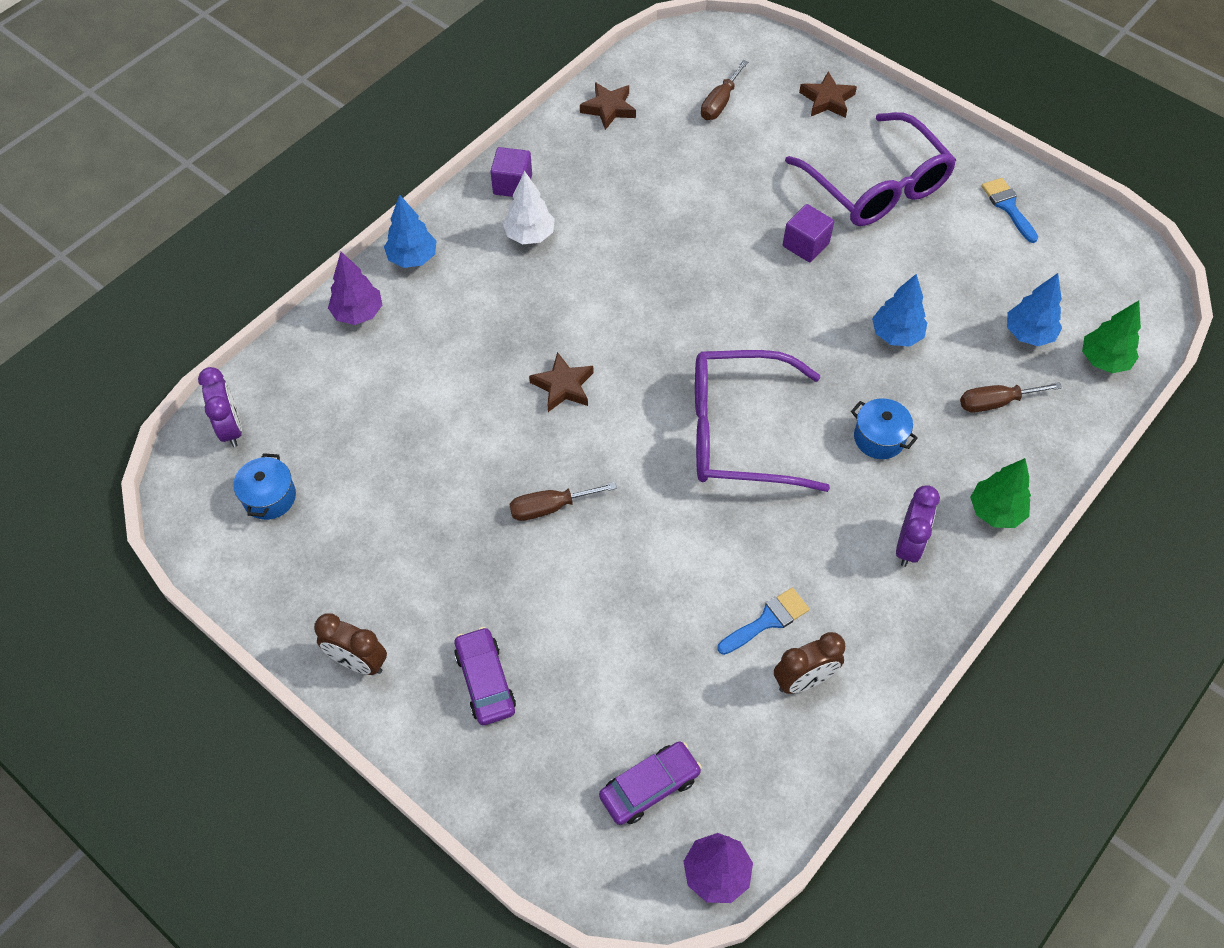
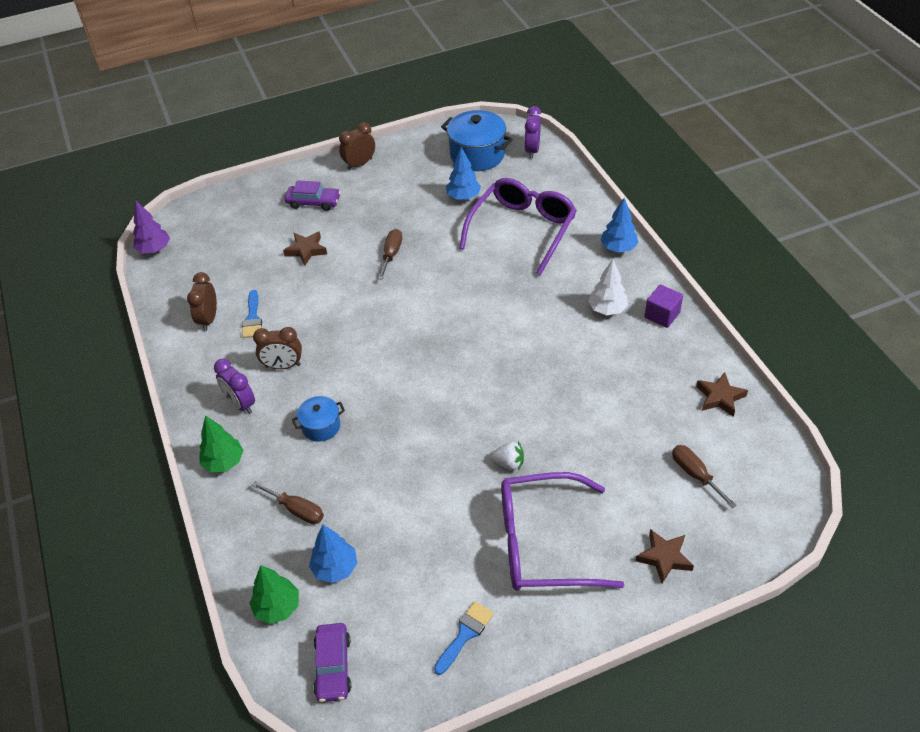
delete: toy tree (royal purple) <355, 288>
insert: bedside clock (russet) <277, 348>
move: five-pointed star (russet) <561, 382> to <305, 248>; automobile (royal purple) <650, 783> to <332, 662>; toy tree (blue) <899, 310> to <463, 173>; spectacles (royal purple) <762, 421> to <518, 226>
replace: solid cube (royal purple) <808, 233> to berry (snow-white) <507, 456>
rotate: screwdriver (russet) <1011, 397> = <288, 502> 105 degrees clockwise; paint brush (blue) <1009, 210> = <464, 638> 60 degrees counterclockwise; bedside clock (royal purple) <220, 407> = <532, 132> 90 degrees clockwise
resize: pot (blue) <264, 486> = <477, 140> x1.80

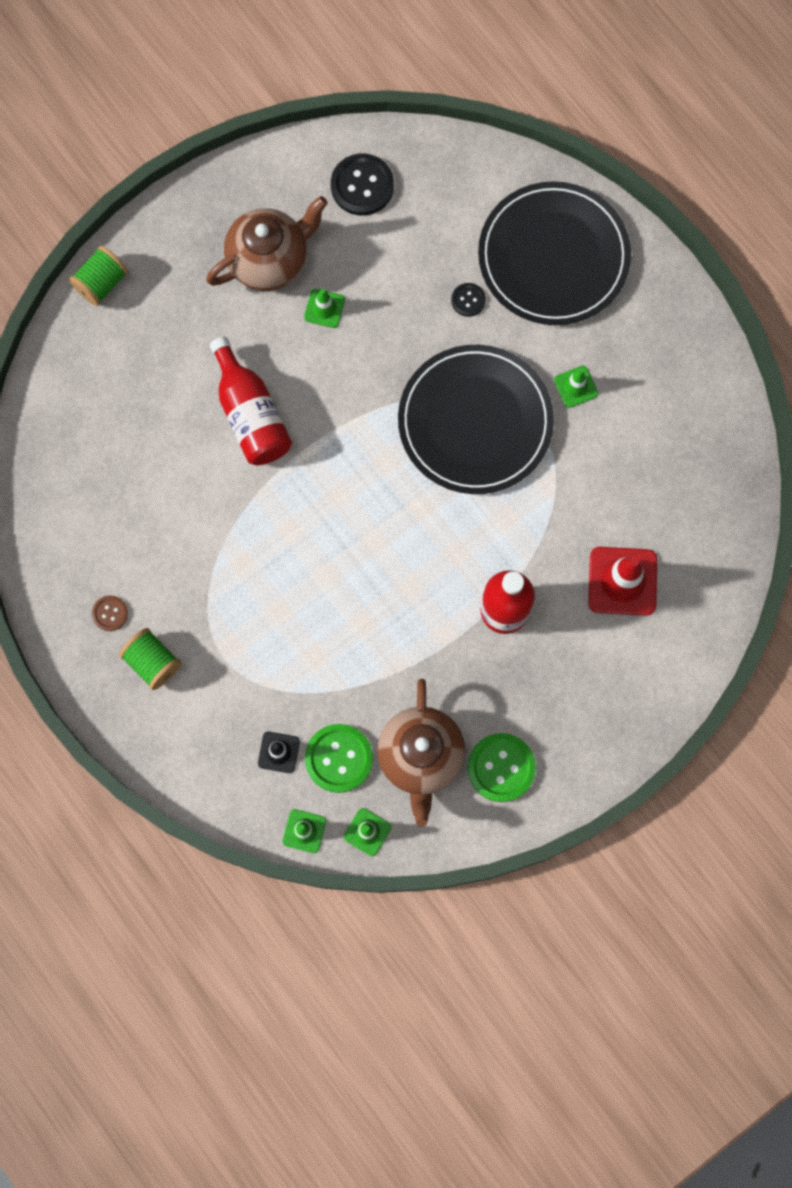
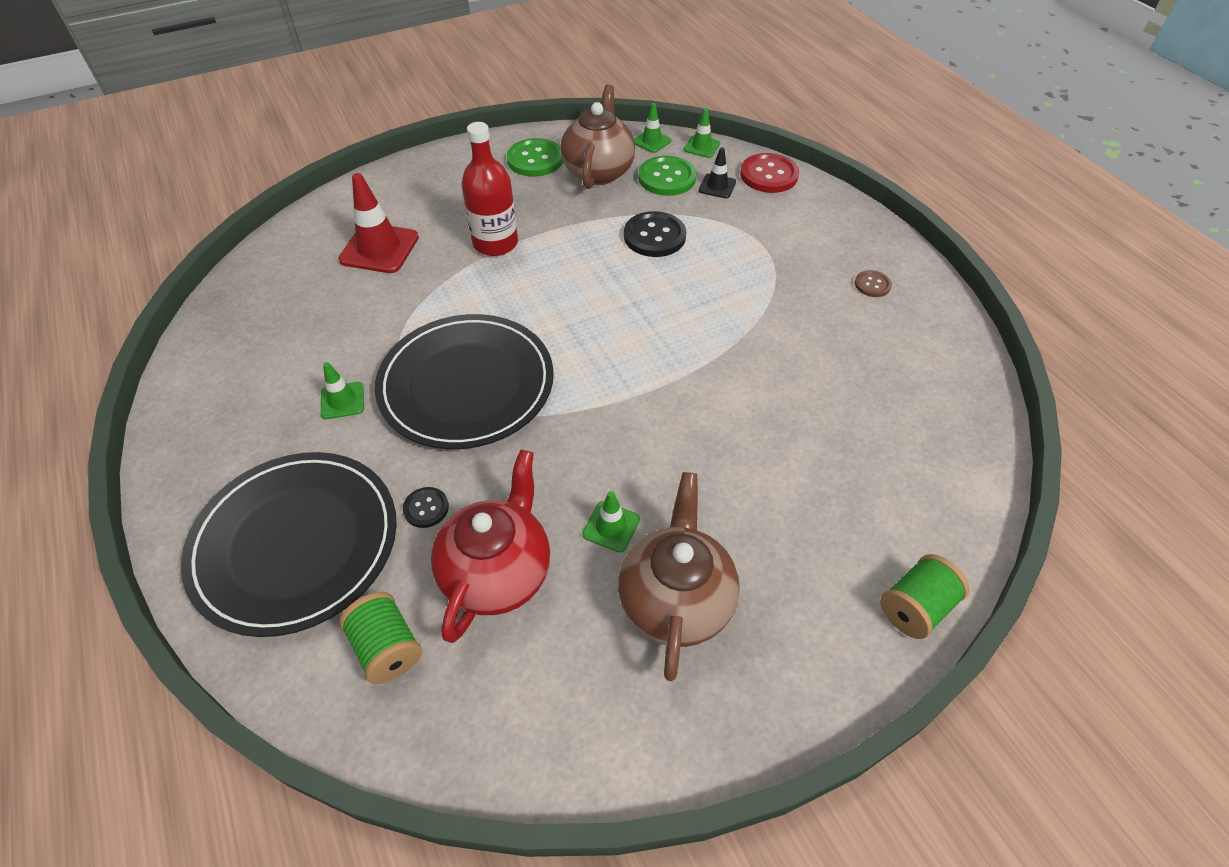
delete: bottle (crimson) <251, 401>
insert: china teapot (crimson) <490, 546>; button (crimson) <769, 173>
move: bobbin (green) <150, 659> to <380, 638>; button (jet-black) <362, 184> to <655, 234>
rotate: china teapot (russet) <267, 243> = <679, 576> 120 degrees clockwise

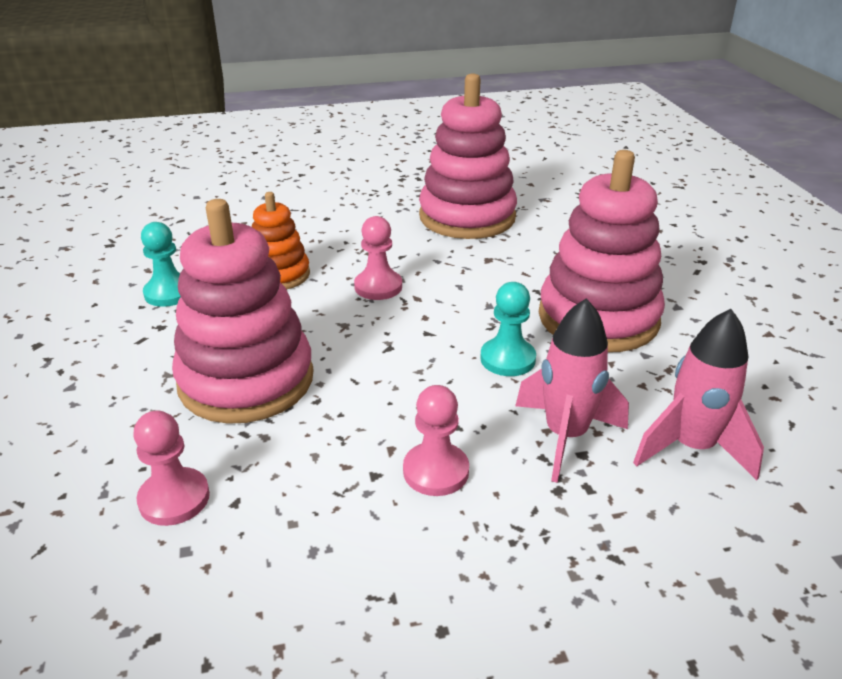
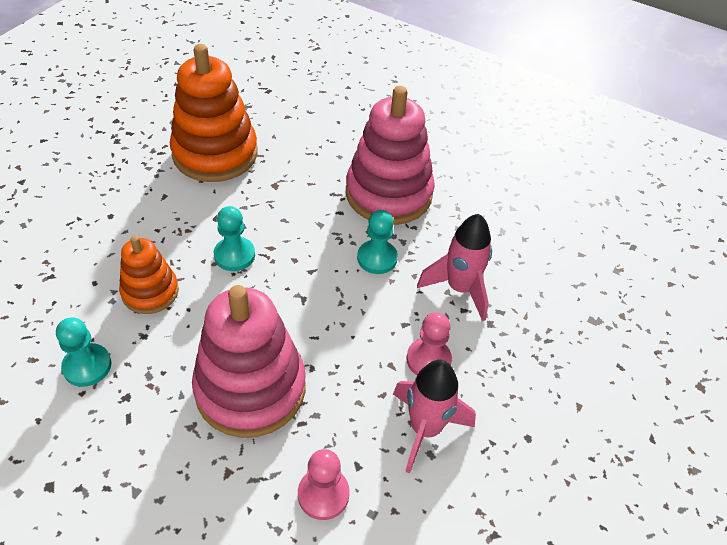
move: toy rocket (pink) <698, 394> to <434, 416>
recolor: ring stacker (pink) <468, 156> to ring stacker (orange-coloured) <213, 113>; chess pawn (pink) <378, 258> to chess pawn (teal) <234, 238>

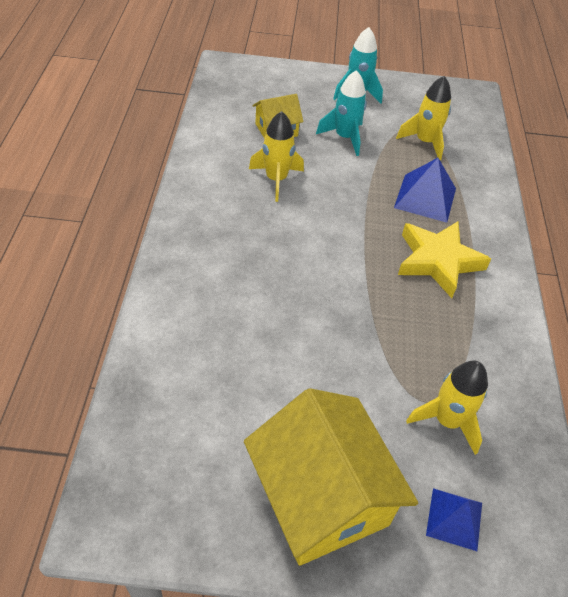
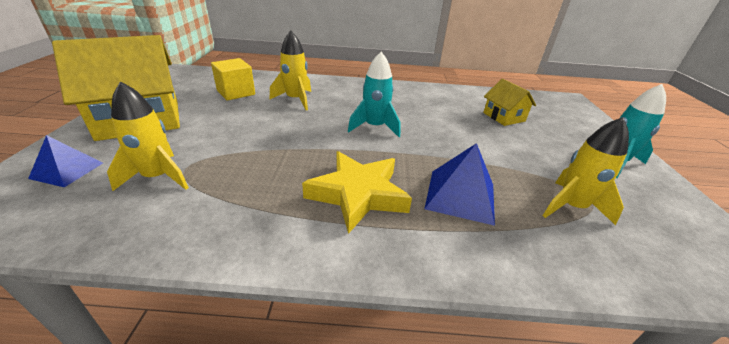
insert: solid cube (golden) <233, 79>
move: toy rocket (golden) <276, 156> to <290, 70>; toy rocket (teal) <341, 113> to <374, 94>

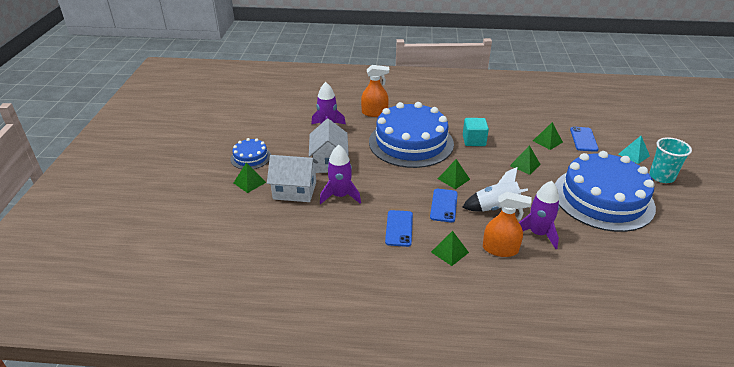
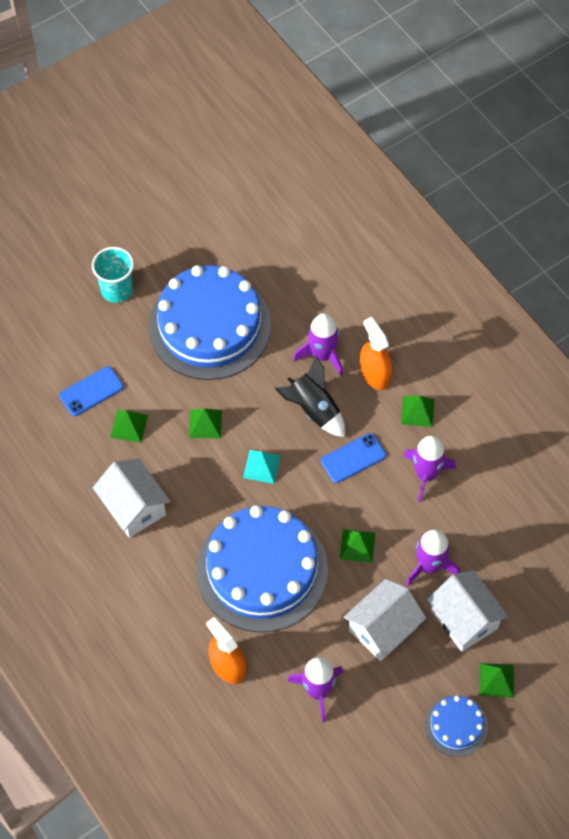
delete: solid cube (teal) <476, 132>
insert: house (snow-white) <132, 498>
move: solid pyramid (teal) <634, 150> to <262, 467>; solid pyramid (green) <454, 174> to <357, 546>
replace: mobile phone (blue) <399, 228> to toy rocket (royal purple) <429, 469>
recolor: toy rocket (snow-white) <495, 189> to toy rocket (jet-black) <310, 396>

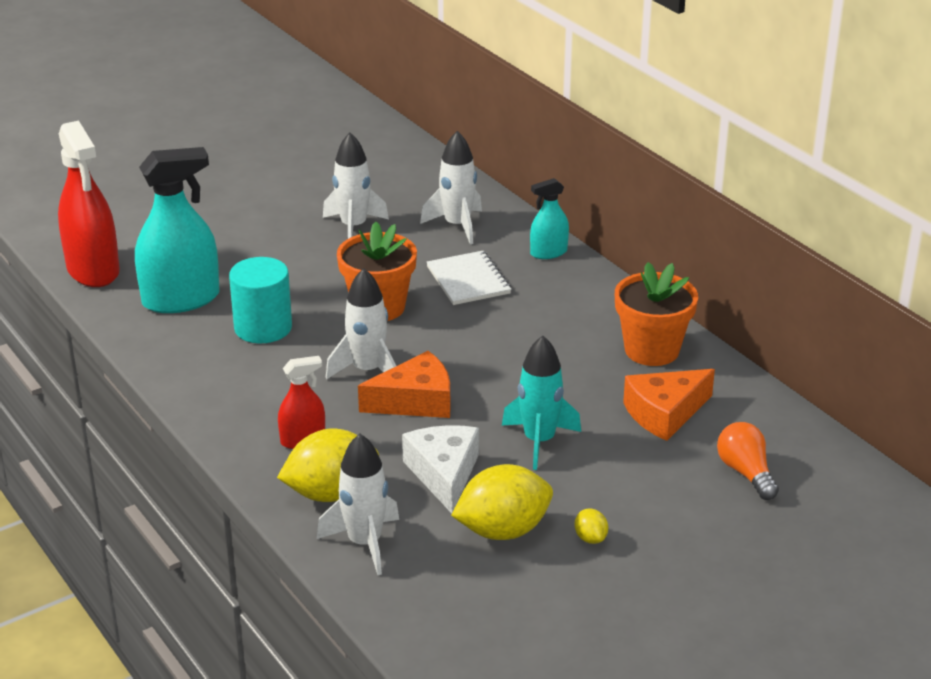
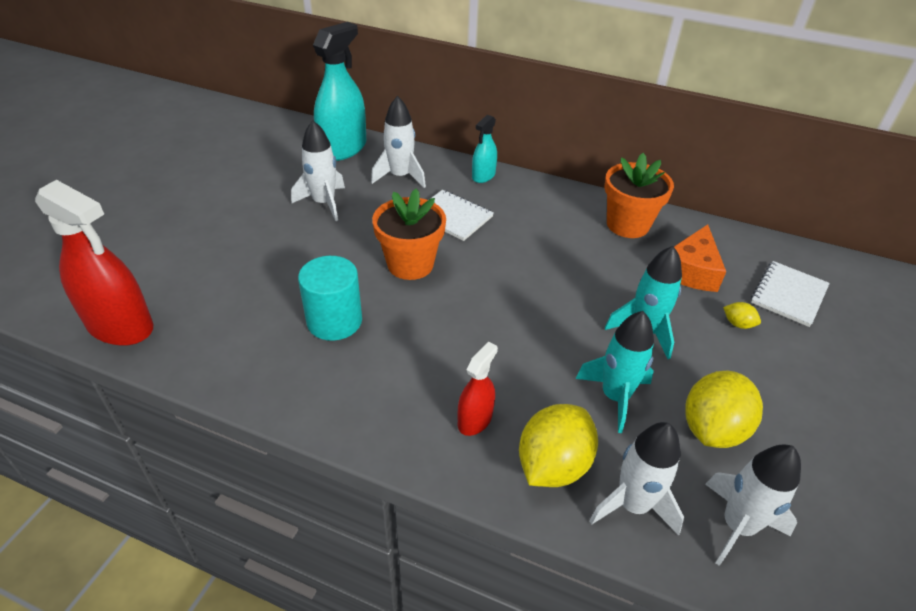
delete: cheese (orange-coloured) <404, 384>
move: spray bottle (teal) <177, 230> to <340, 91>; toy rocket (snow-white) <361, 324> to <753, 505>; lemon (golden) <591, 526> to <742, 315>
replace: cheese (snow-white) <440, 469> to toy rocket (teal) <615, 372>; bulb (orange-coloured) <748, 461> to notepad (snow-white) <790, 294>

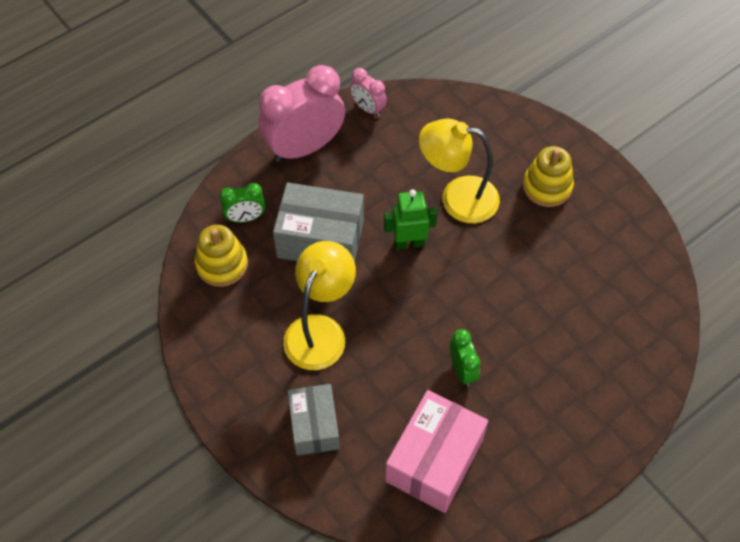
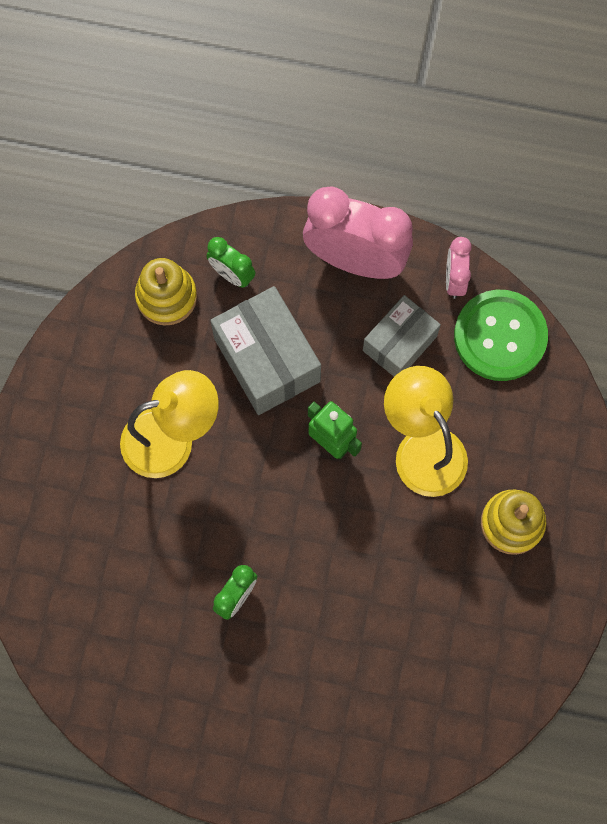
delete: package (pink) <436, 451>
insert: button (green) <501, 335>
move: package (gray) <314, 420> to <402, 336>

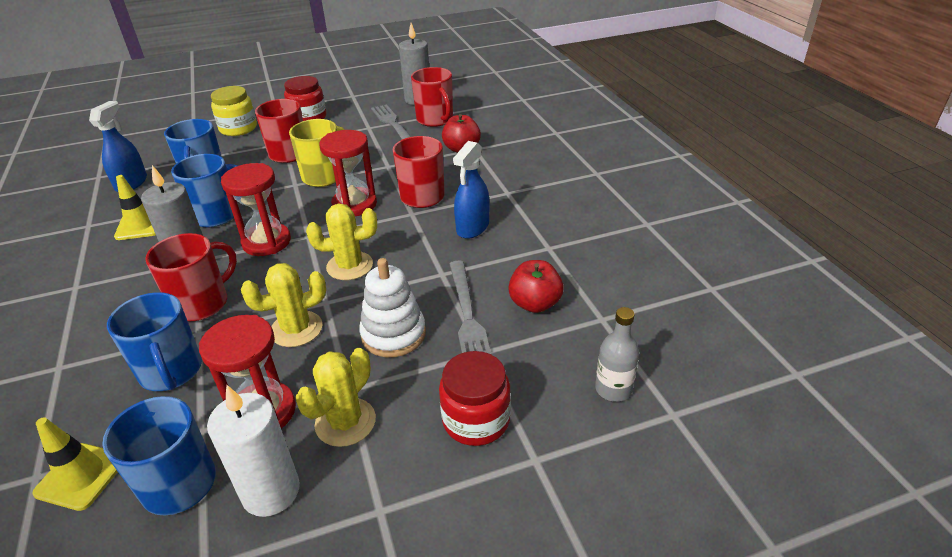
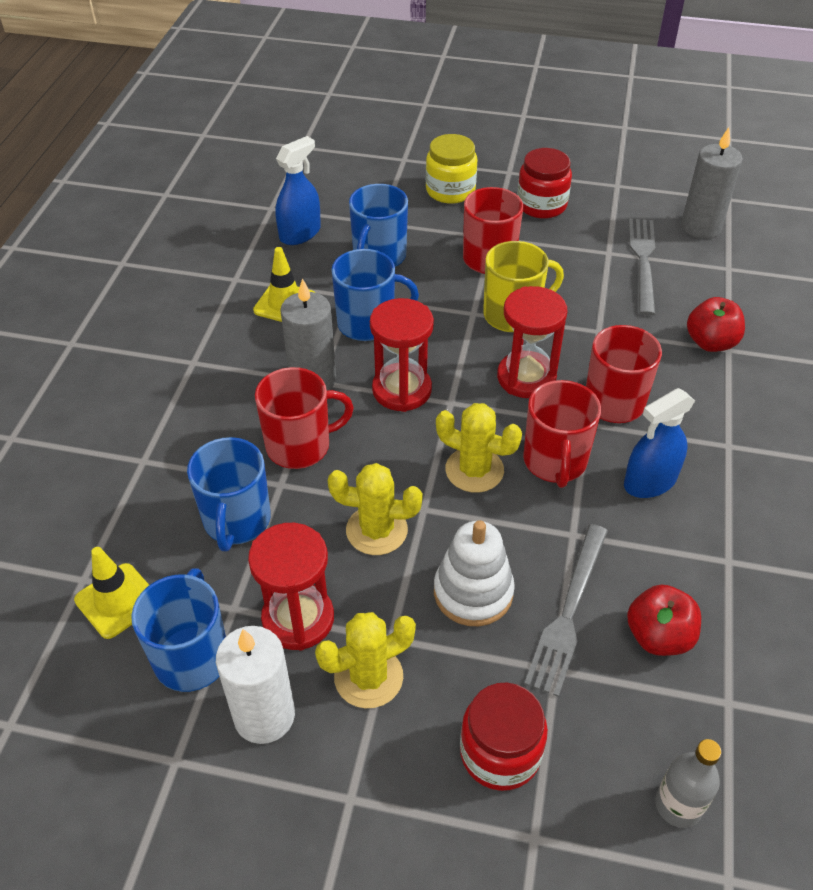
move: tea mug (crimson) <432, 97> to <562, 434>

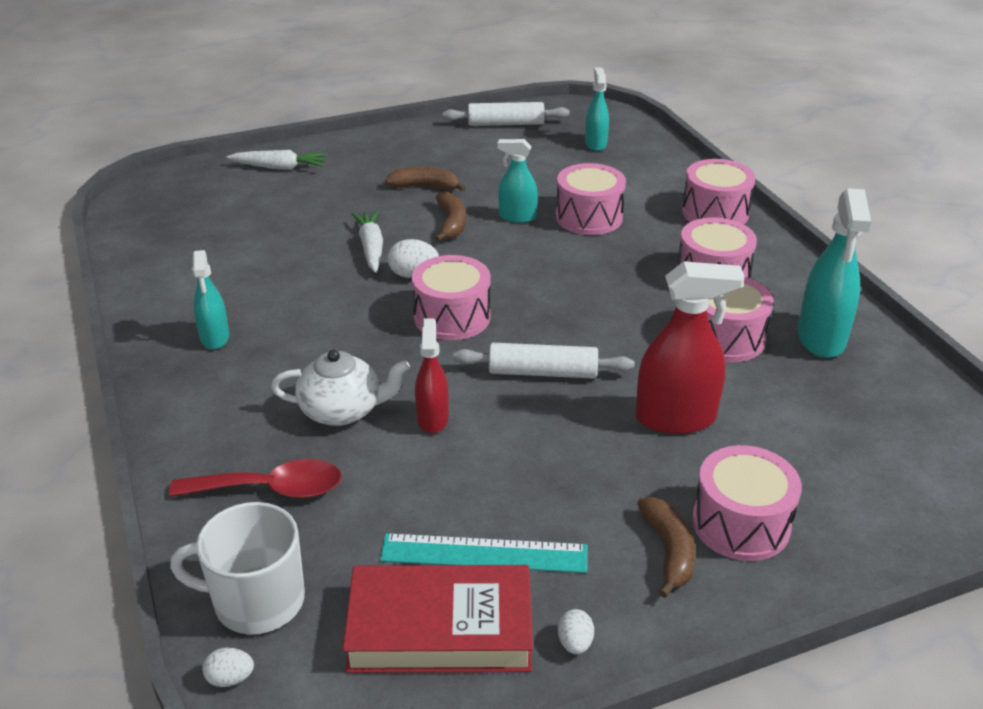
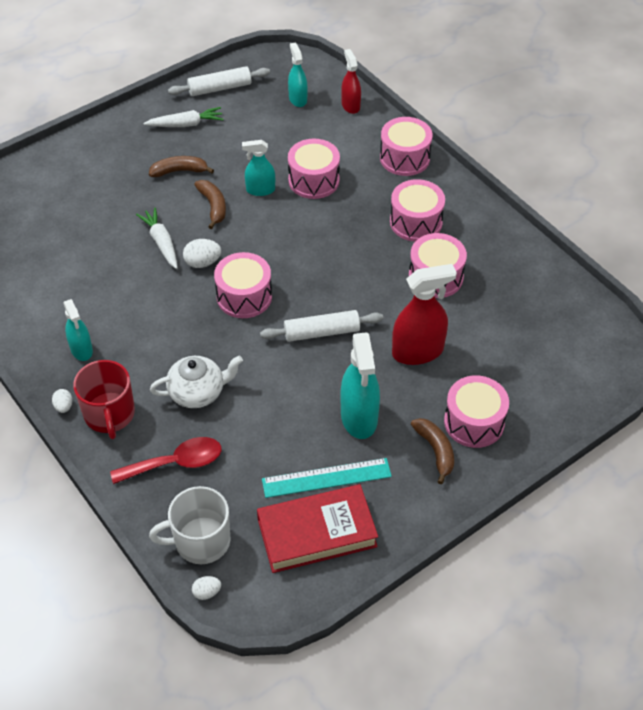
insert: tea mug (crimson) <104, 399>
move: egg (snow-white) <576, 631> to <62, 401>; root vegetable (snow-white) <277, 160> to <183, 117>; spray bottle (teal) <834, 273> to <360, 385>; spray bottle (crimson) <432, 375> to <351, 81>

